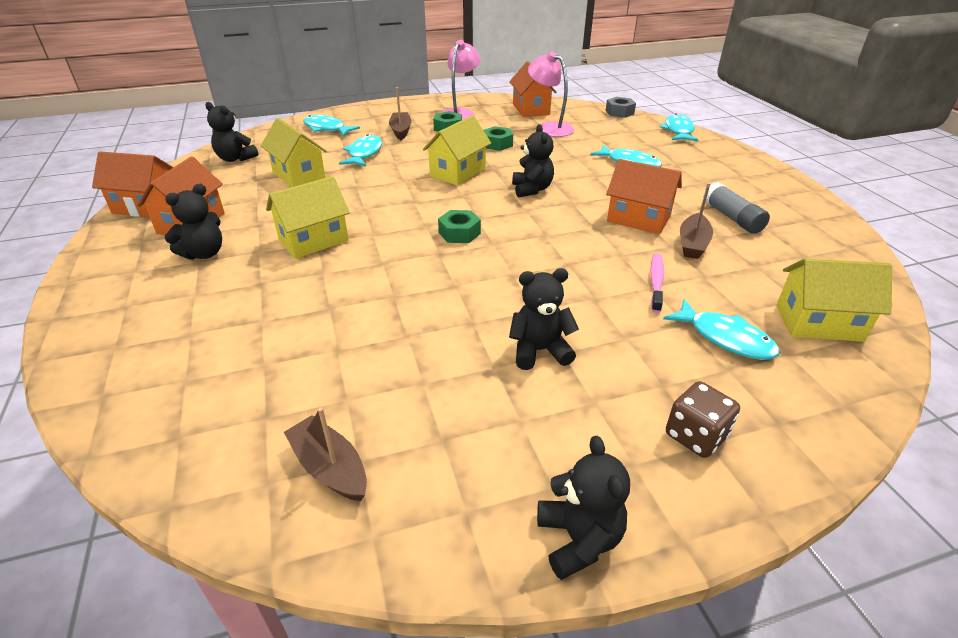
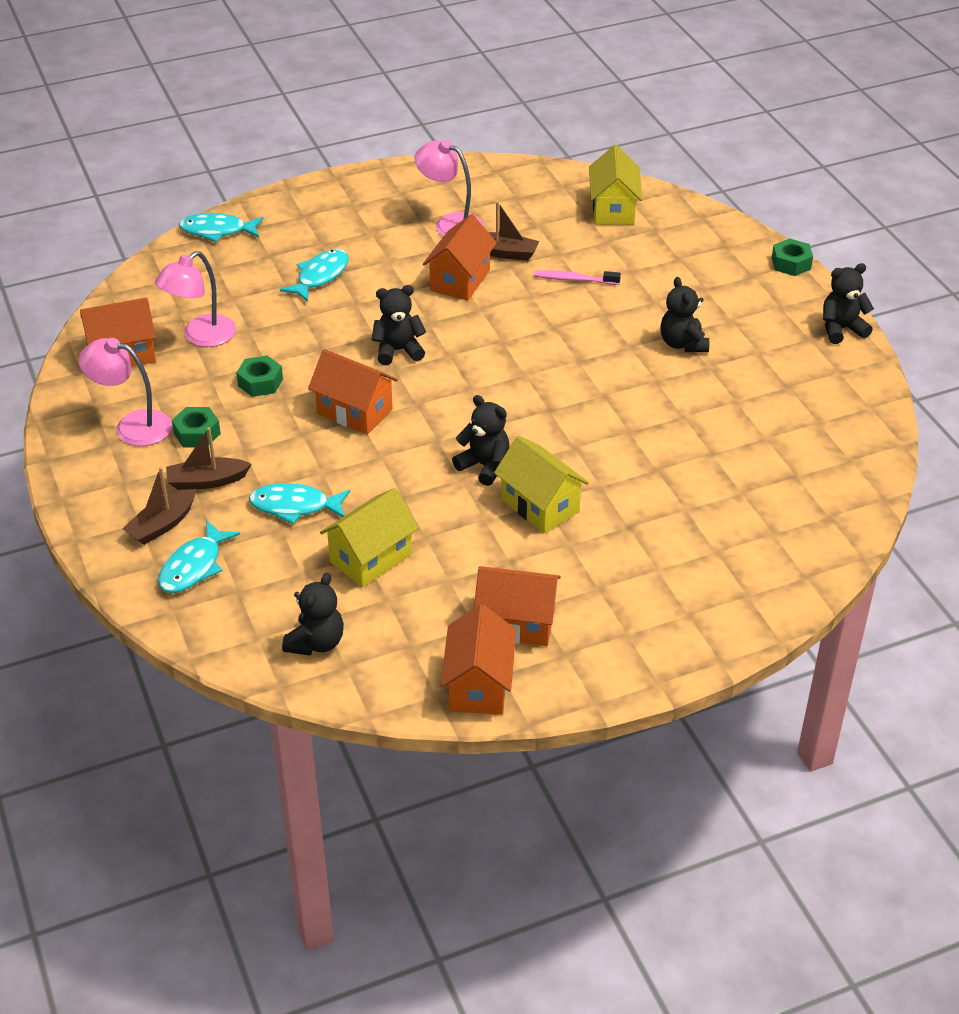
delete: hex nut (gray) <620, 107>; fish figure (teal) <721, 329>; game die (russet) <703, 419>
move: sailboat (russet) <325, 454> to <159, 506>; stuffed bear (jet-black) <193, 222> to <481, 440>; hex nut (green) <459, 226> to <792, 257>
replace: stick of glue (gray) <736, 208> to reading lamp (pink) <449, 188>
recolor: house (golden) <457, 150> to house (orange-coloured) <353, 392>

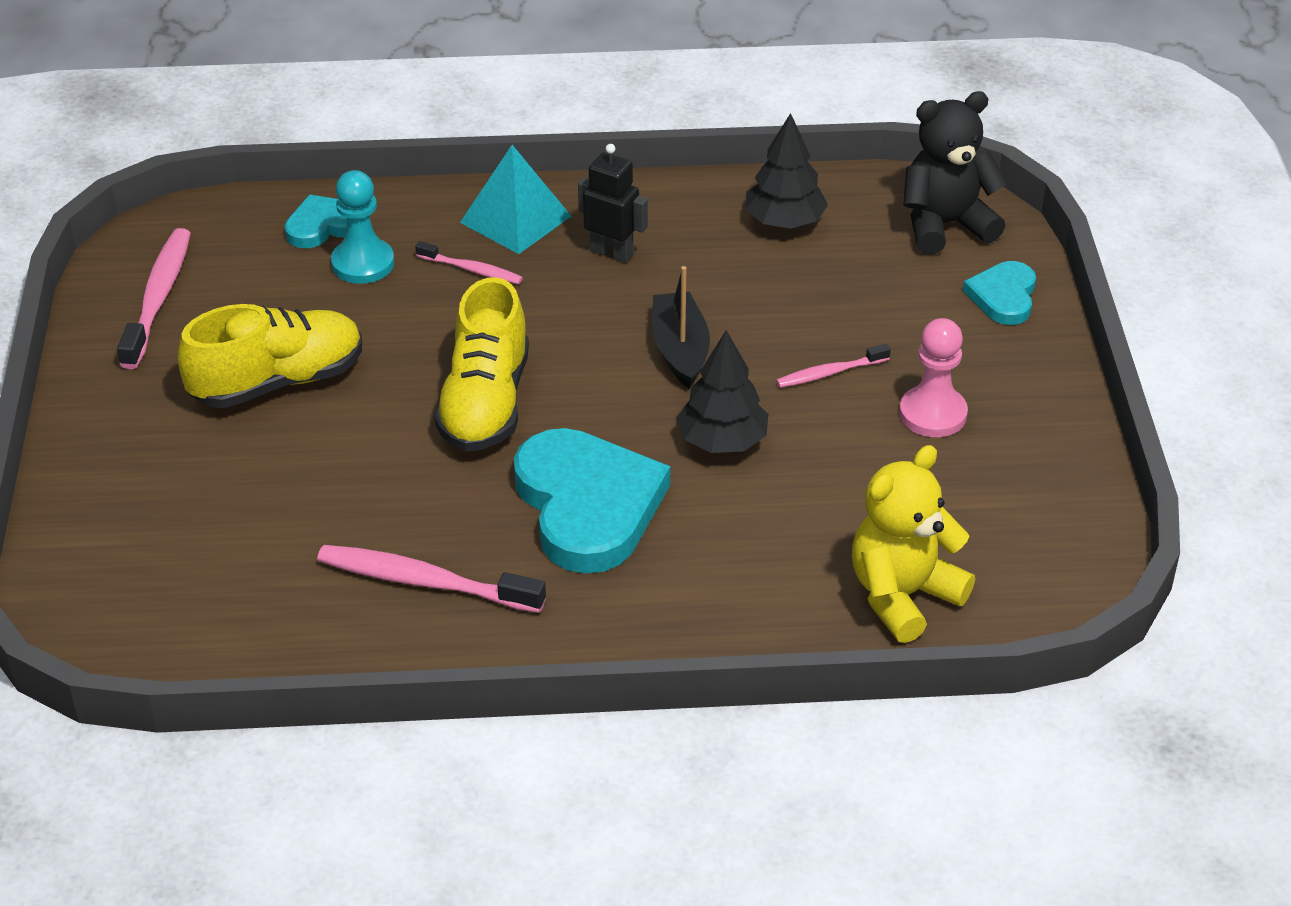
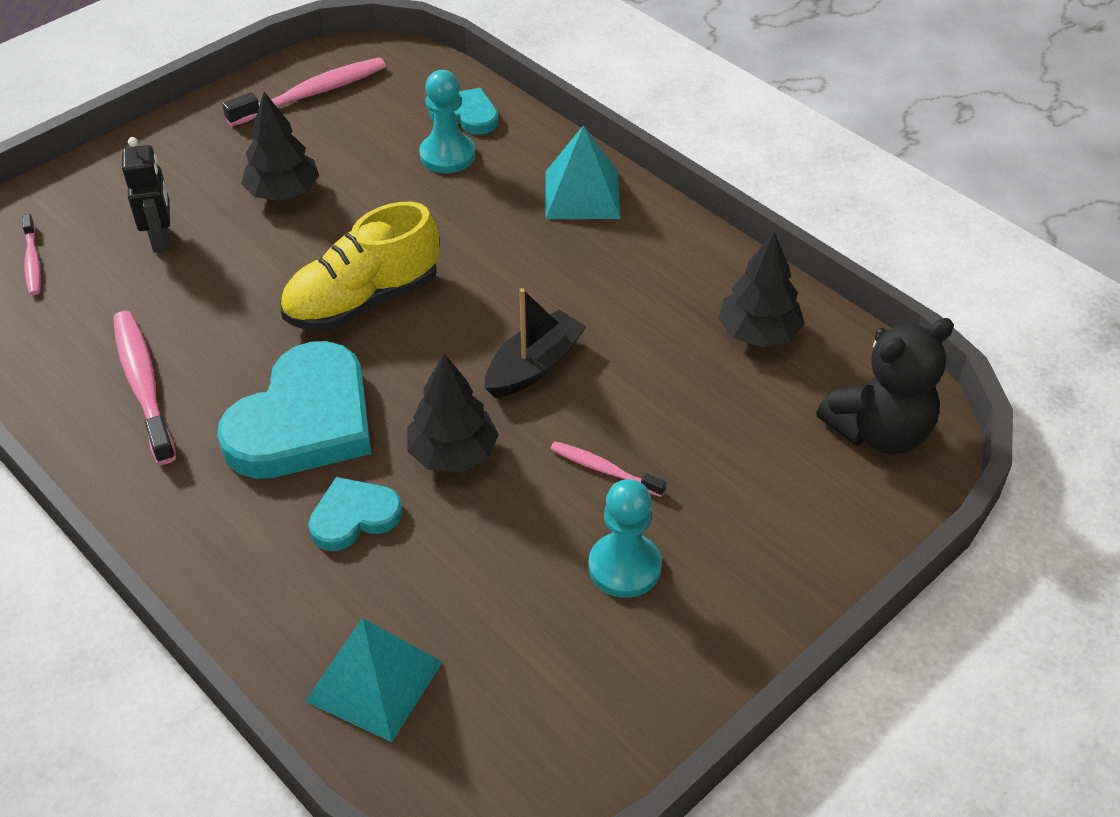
move: toothbrush (pink) <469, 262> to <31, 254>; robot figure (jet-black) <613, 203> to <146, 195>; love heart (teal) <999, 293> to <355, 514>
replace: shoe (golden) <269, 356> to toy tree (jet-black) <280, 146>; stuffed bear (golden) <913, 544> to solid pyramid (teal) <374, 680>
recolor: chess pawn (pink) <933, 377> to chess pawn (teal) <625, 538>
rotate: stuffed bear (jet-black) <955, 172> = <885, 386> 120 degrees clockwise

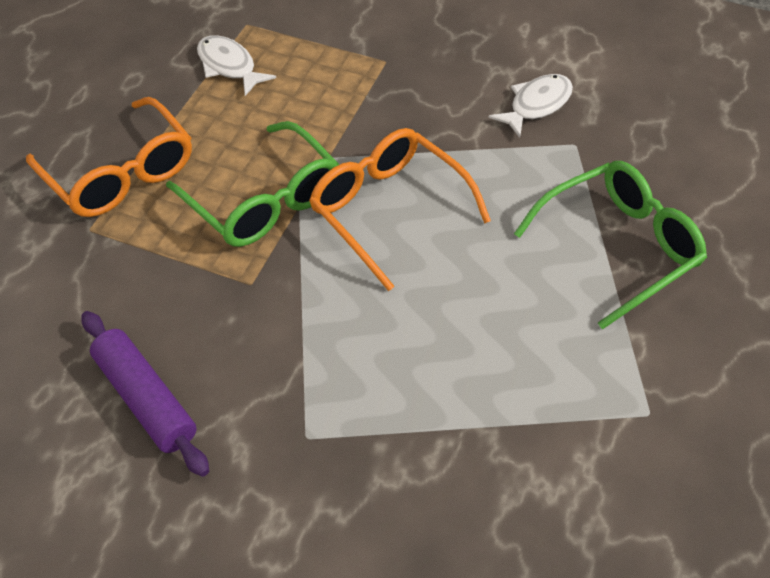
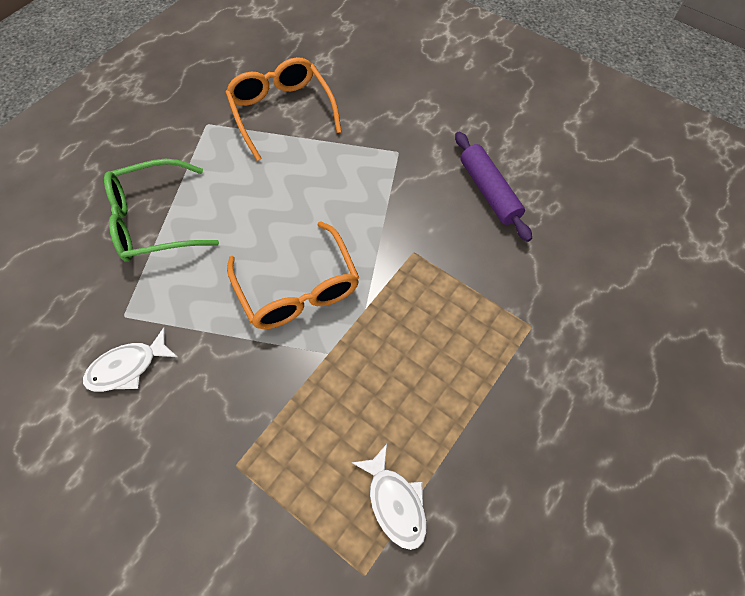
delete: spectacles (green) <252, 184>
move: spectacles (orange-coloured) <109, 157> to <283, 109>

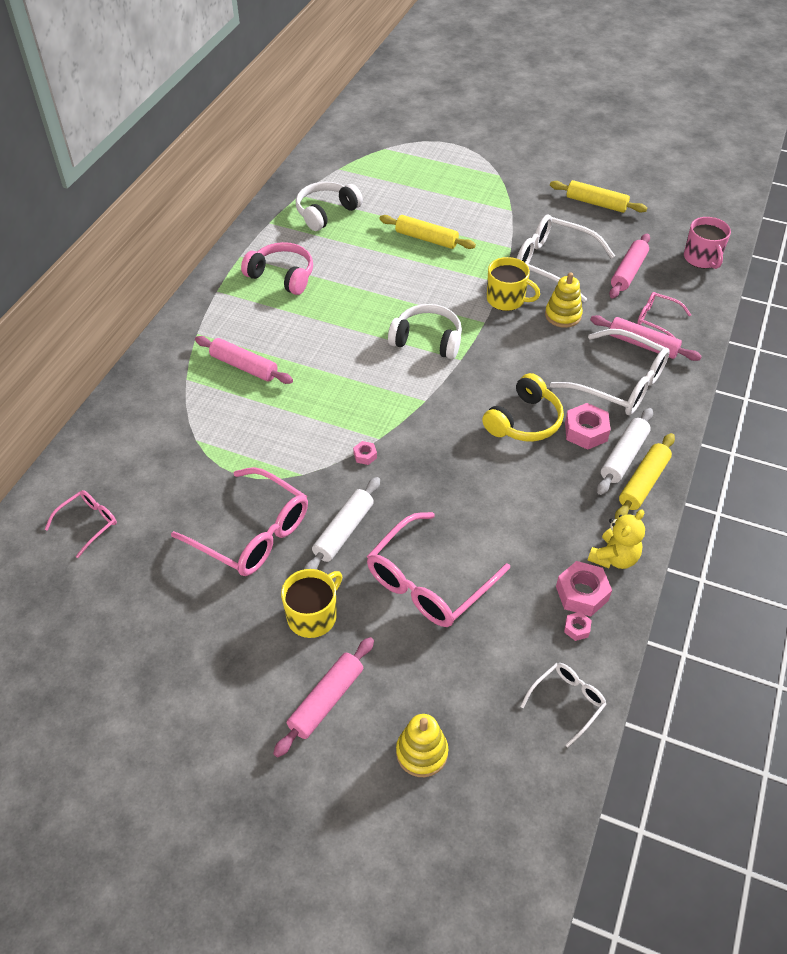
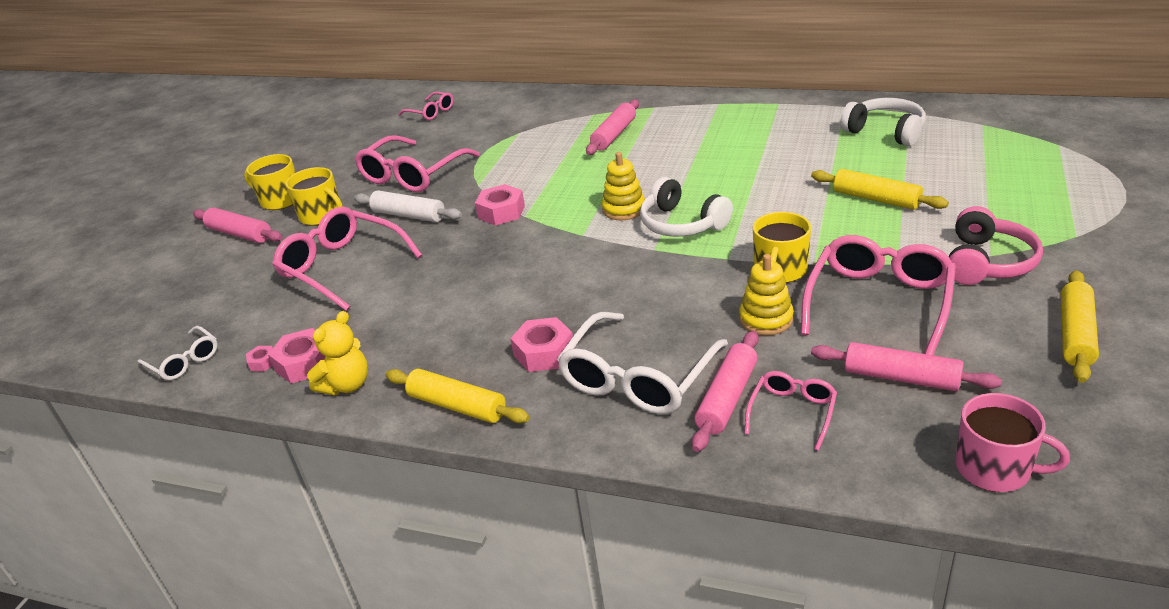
delete: headset (golden) <523, 407>; pastry roller (snow-white) <625, 451>
insert: tea mug (golden) <270, 182>
move: ring stacker (golden) <422, 745> to <623, 186>; headset (pink) <277, 268> to <996, 245>
recolor: spectacles (snow-white) <566, 258> to spectacles (pink) <878, 295>
rotate: stuffed bear (golden) <616, 539> = <337, 353> 90 degrees counterclockwise; headset (snow-white) <425, 331> = <686, 207> 120 degrees clockwise; pastry roller (golden) <427, 232> = <880, 189> 75 degrees counterclockwise; tea mug (pink) <707, 243> = <1012, 442> 135 degrees counterclockwise
resize: hex nut (pink) <365, 453> = <500, 204> x1.96

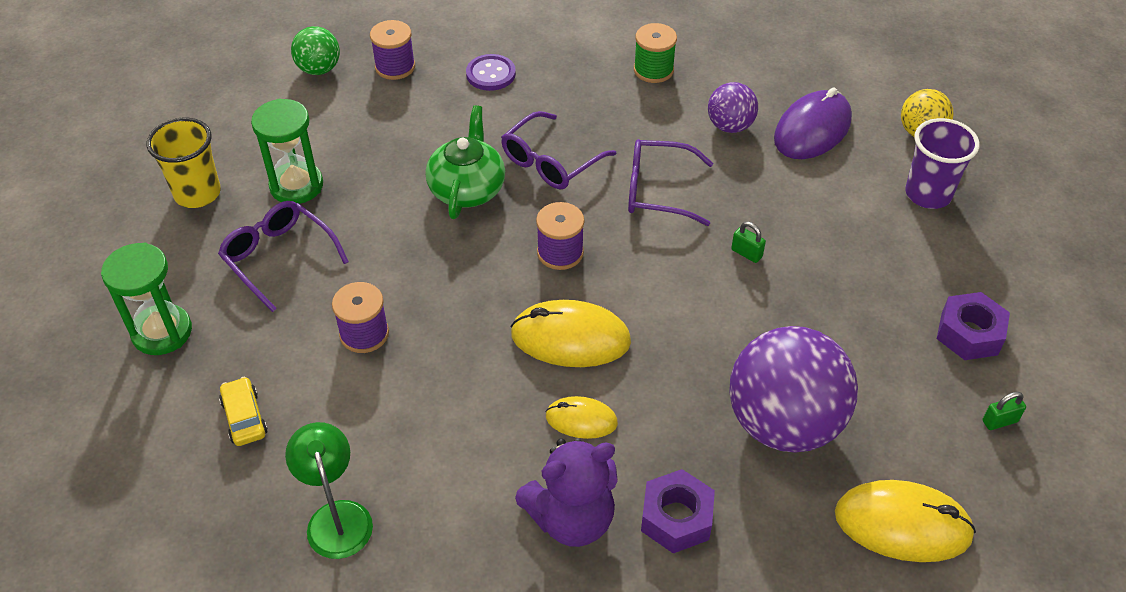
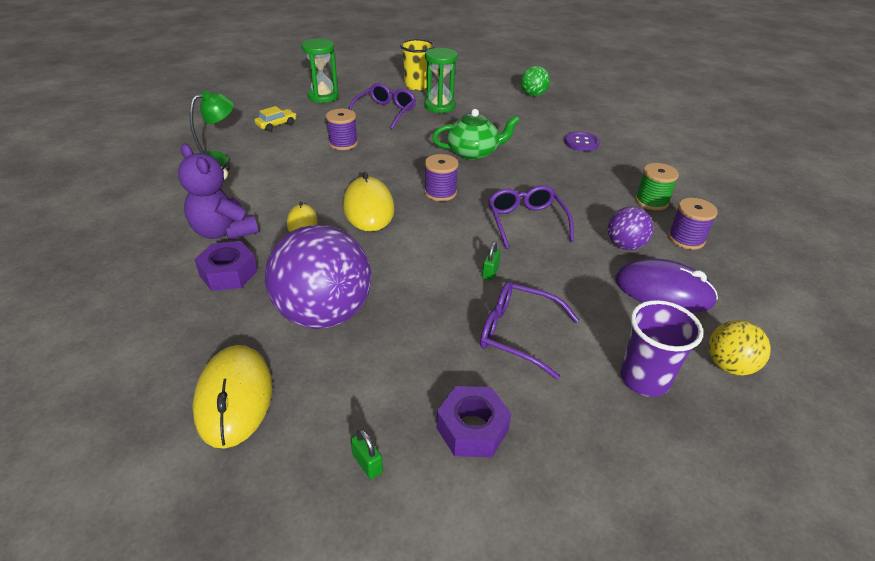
move: spectacles (royal purple) <558, 150> to <529, 330>; bobbin (royal purple) <392, 50> to <693, 224>

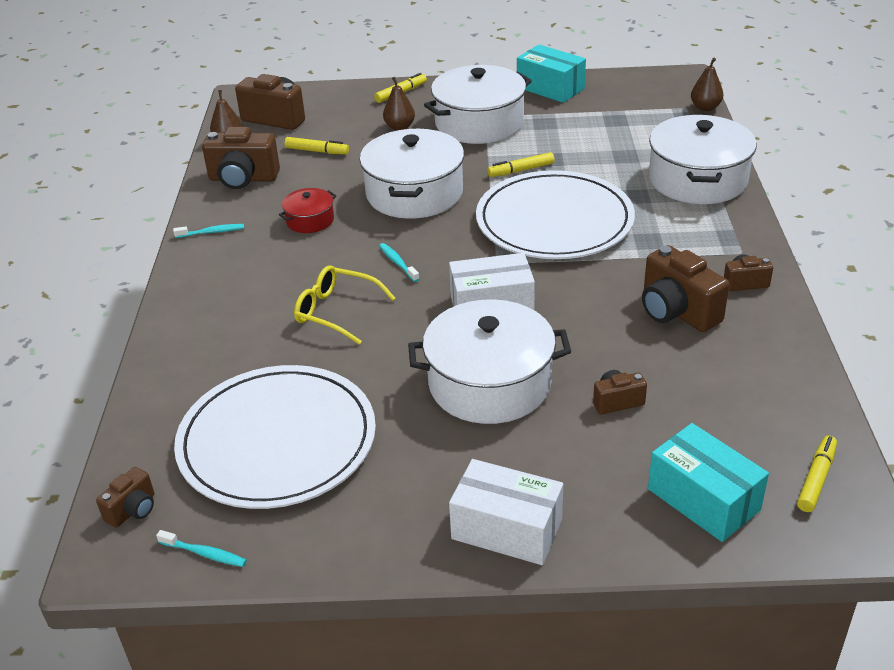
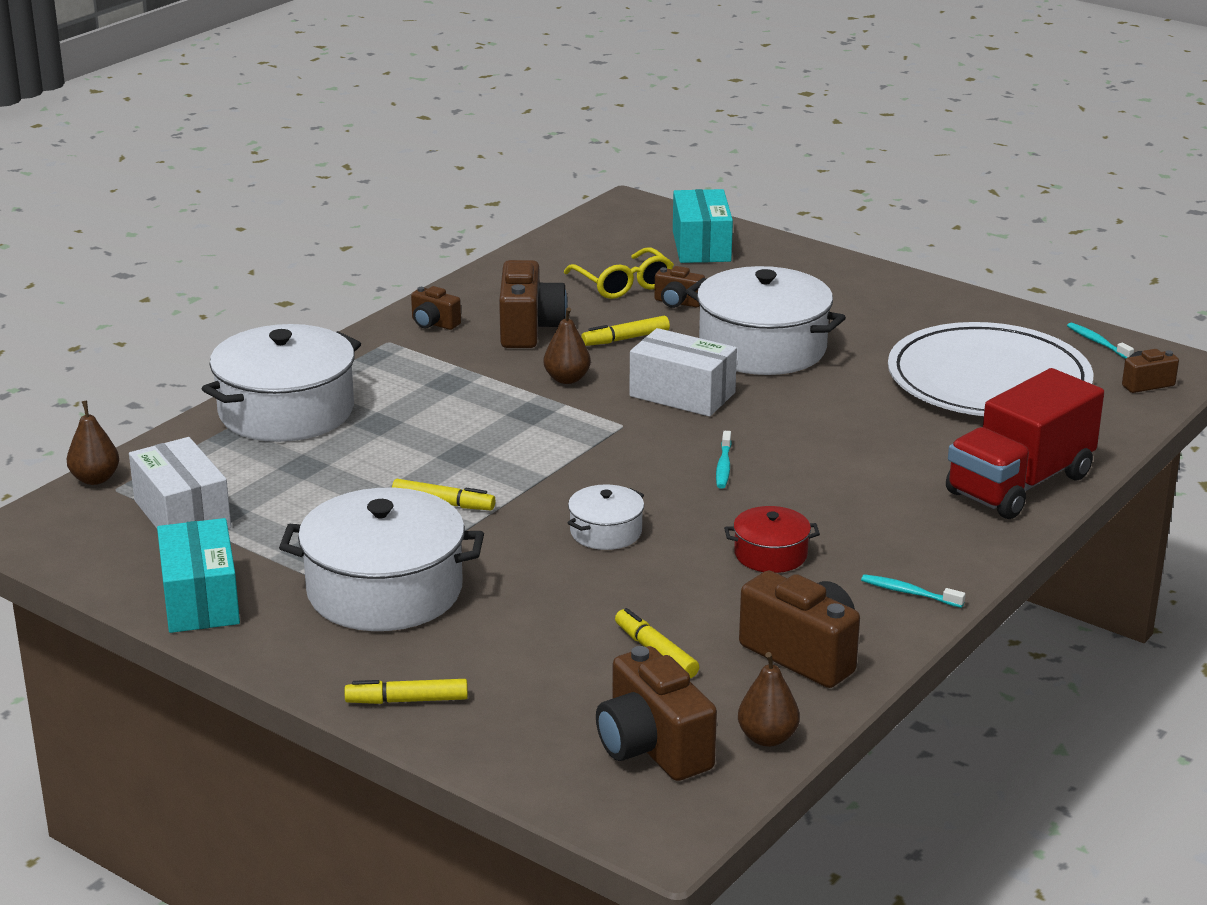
delete: plate (snow-white) <555, 214>
insert: lorry (crimson) <1025, 443>
move: package (snow-white) <506, 512> to <180, 483>; pear (russet) <399, 103> to <567, 345>; spectacles (golden) <344, 305> to <619, 273>; marker (golden) <817, 473> to <625, 331>
resize: pot (snow-white) <412, 174> = <605, 517> x0.48

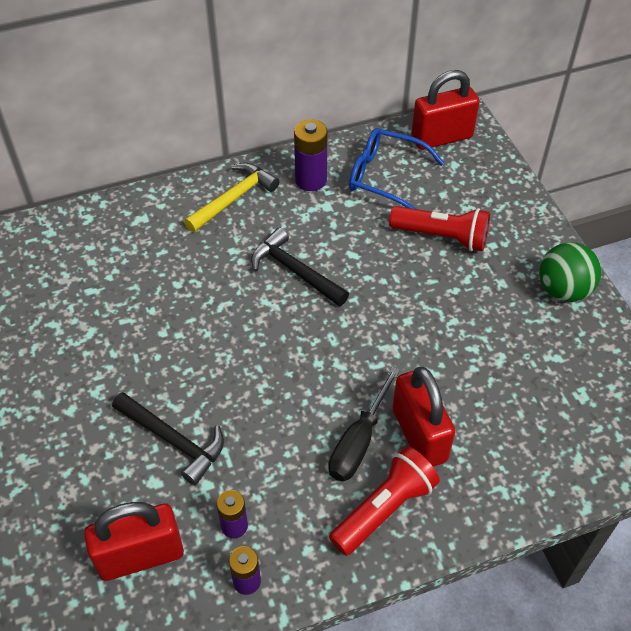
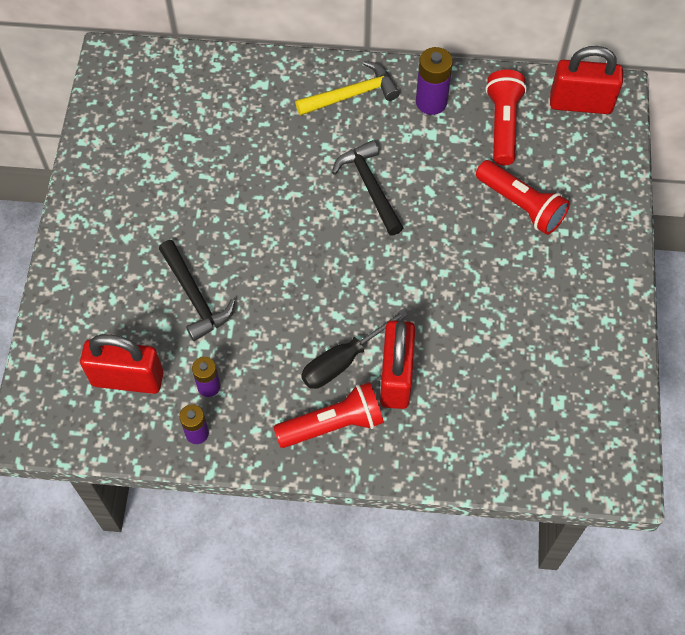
delete: play ball (green) <570, 272>
replace: spectacles (blue) <396, 168> to torch (crimson) <506, 117>

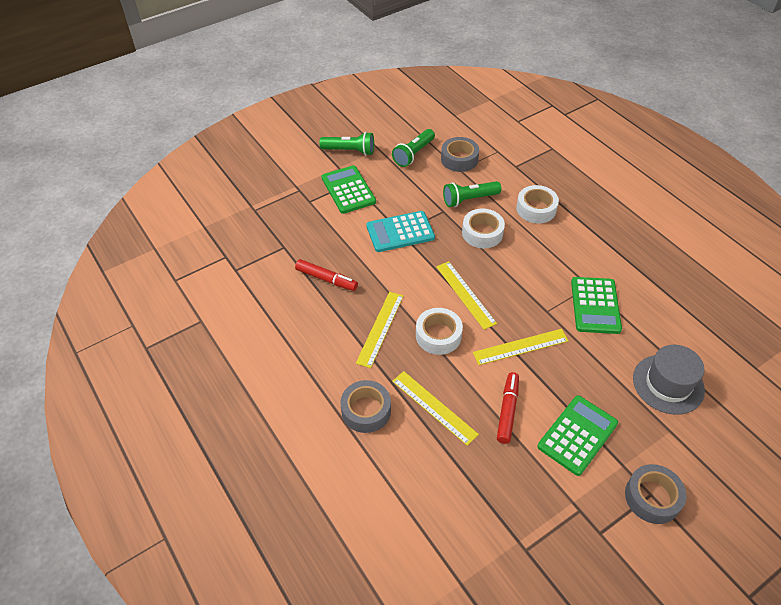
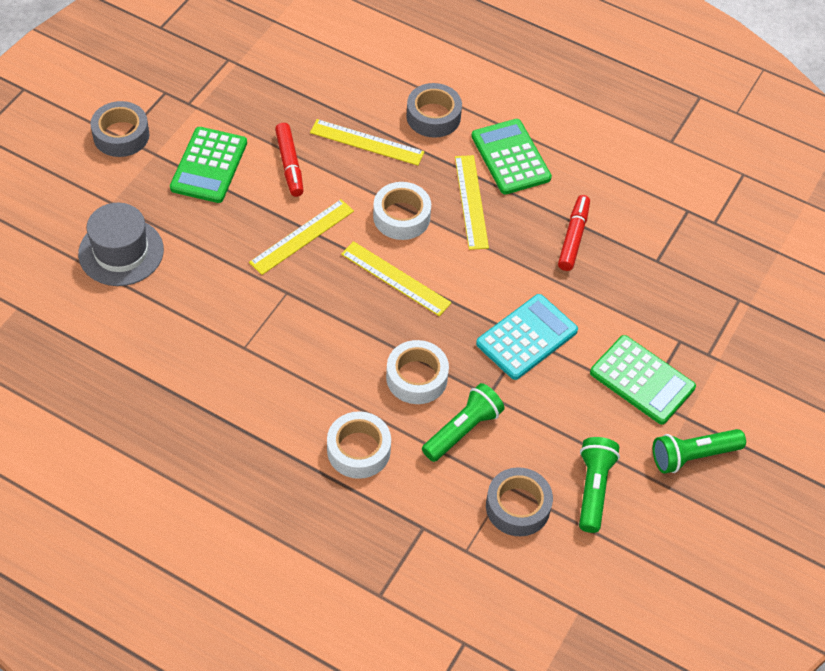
move: calculator (green) <596, 305> to <511, 157>
rotate: marker (crimson) <326, 275> = <574, 233> 105 degrees clockwise

